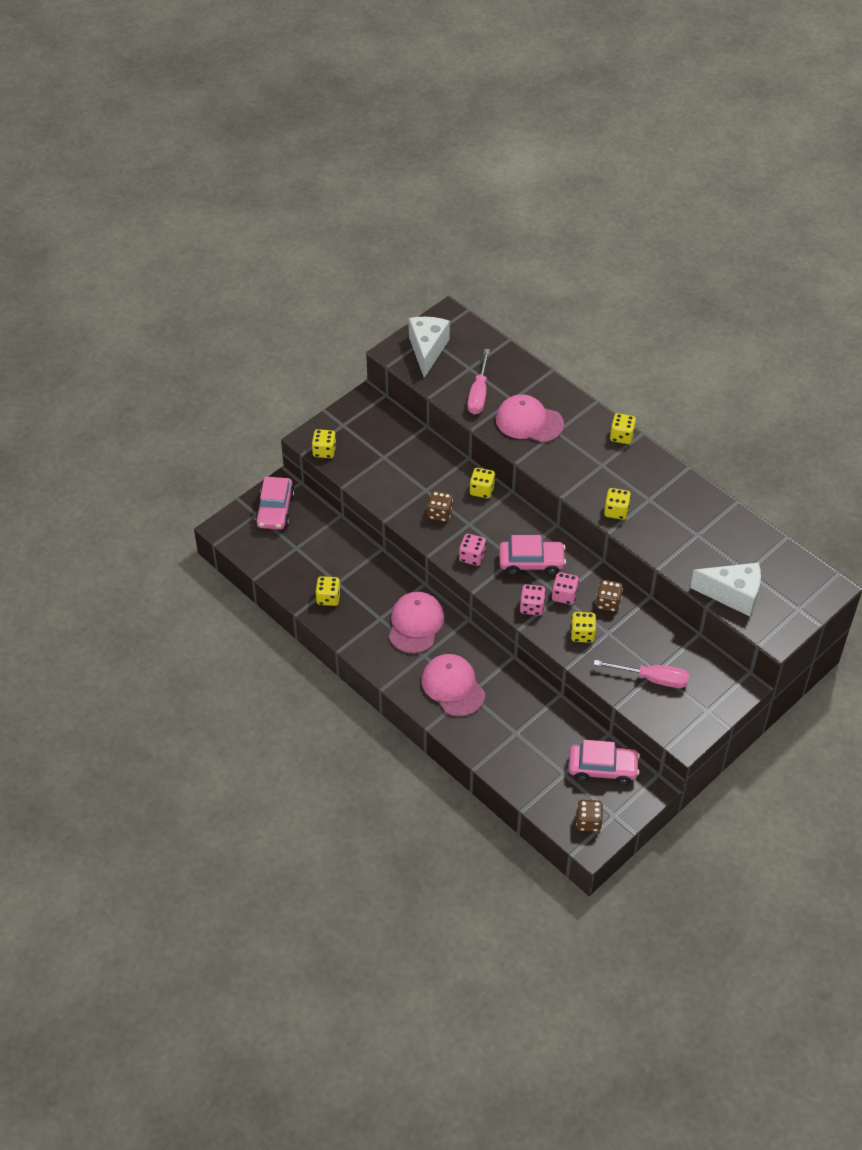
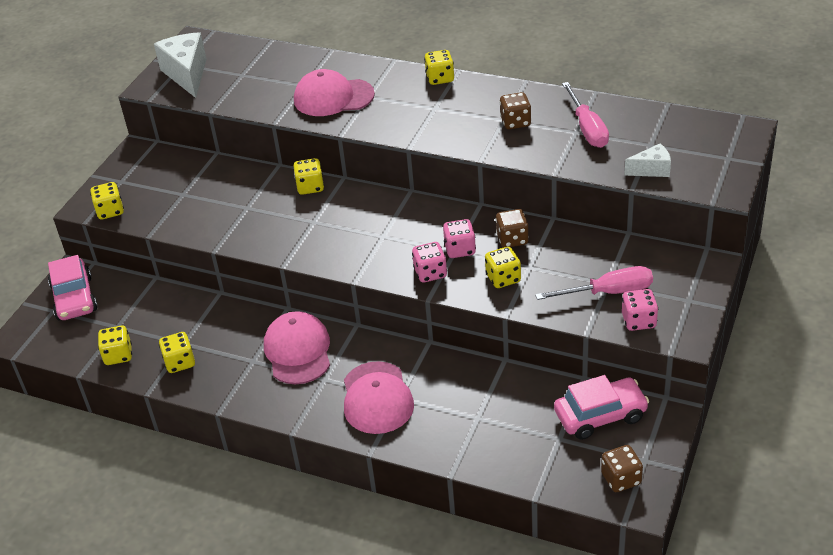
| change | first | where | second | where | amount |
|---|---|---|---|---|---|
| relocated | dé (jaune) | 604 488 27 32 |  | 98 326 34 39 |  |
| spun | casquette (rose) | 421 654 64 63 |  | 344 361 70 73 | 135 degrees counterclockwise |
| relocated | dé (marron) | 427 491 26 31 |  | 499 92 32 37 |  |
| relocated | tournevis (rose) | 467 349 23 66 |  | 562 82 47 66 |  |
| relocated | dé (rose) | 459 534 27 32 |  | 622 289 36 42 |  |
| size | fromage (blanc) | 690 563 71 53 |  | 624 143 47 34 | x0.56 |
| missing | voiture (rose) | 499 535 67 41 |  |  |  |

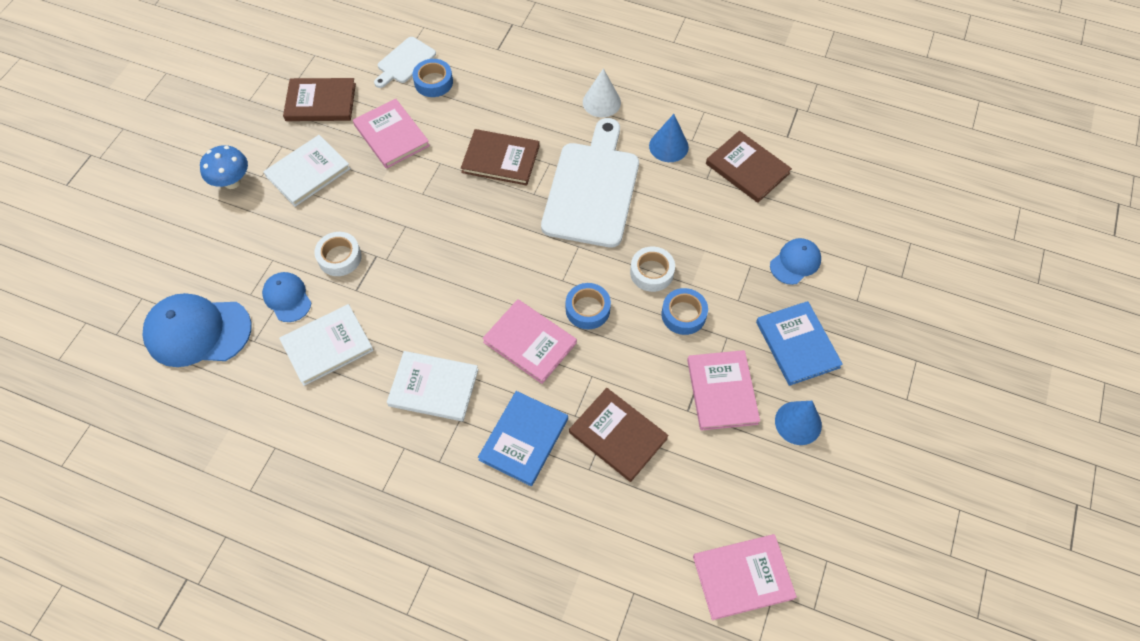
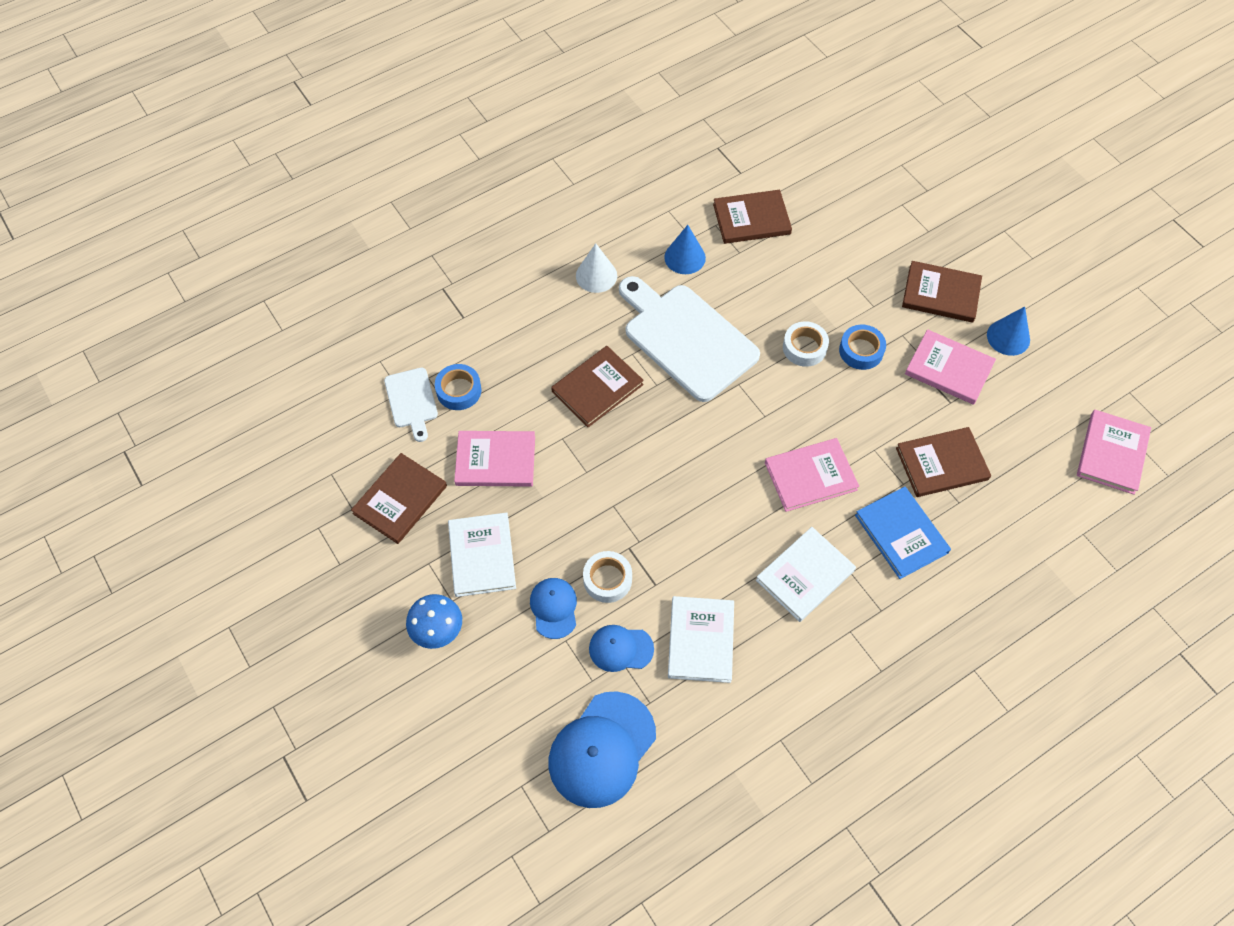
| change | first | where | second | where | amount |
|---|---|---|---|---|---|
| relocated | casquette (bleu) | 770 238 51 47 |  | 530 578 47 61 |  |
| colour | livre (bleu) | 756 301 87 85 | livre (marron) | 902 261 80 62 |  |
| missing | ruban adhésif (bleu) | 566 283 45 46 |  |  |  |

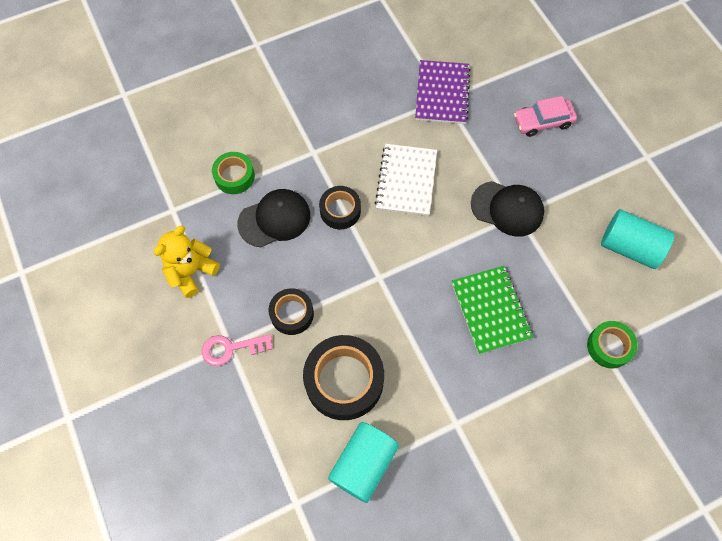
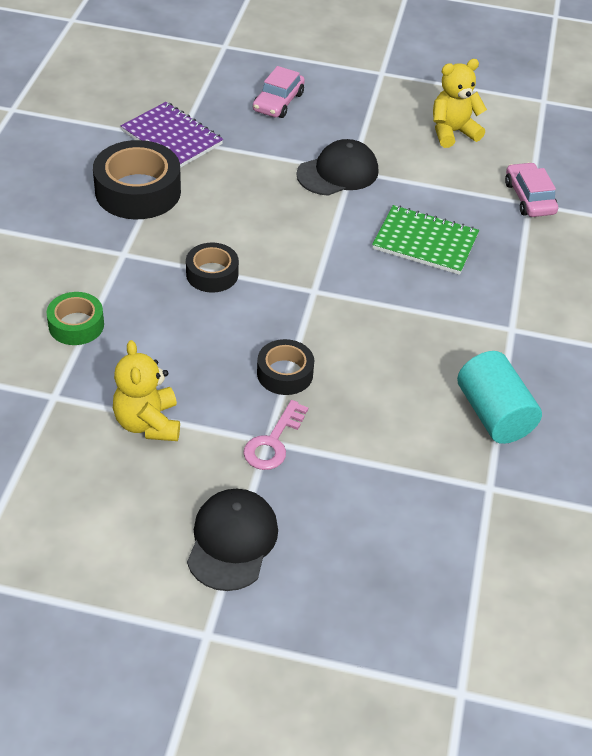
| change | first | where | second | where | amount |
|---|---|---|---|---|---|
| relocated | ruban adhésif (noir) | 303 335 81 85 |  | 93 140 88 79 |  |
| relocated | casquette (noir) | 237 189 73 58 |  | 187 489 91 102 |  |
| exchanged | cylindre (turquoise) | 601 209 74 60 | ours en peluche (jaune) | 433 59 54 89 |  |
| exchanged | ruban adhésif (vert) | 587 321 51 48 | voiture (rose) | 505 162 53 55 |  |
| missing | carnet (blanc) | 375 144 62 72 |  |  |  |

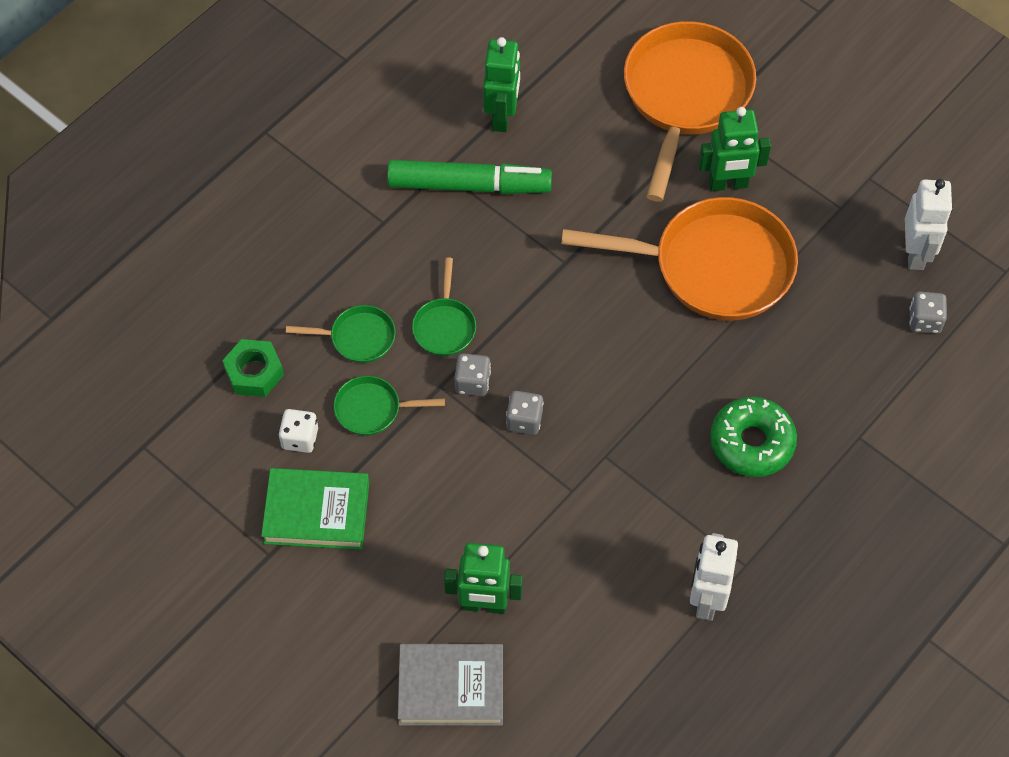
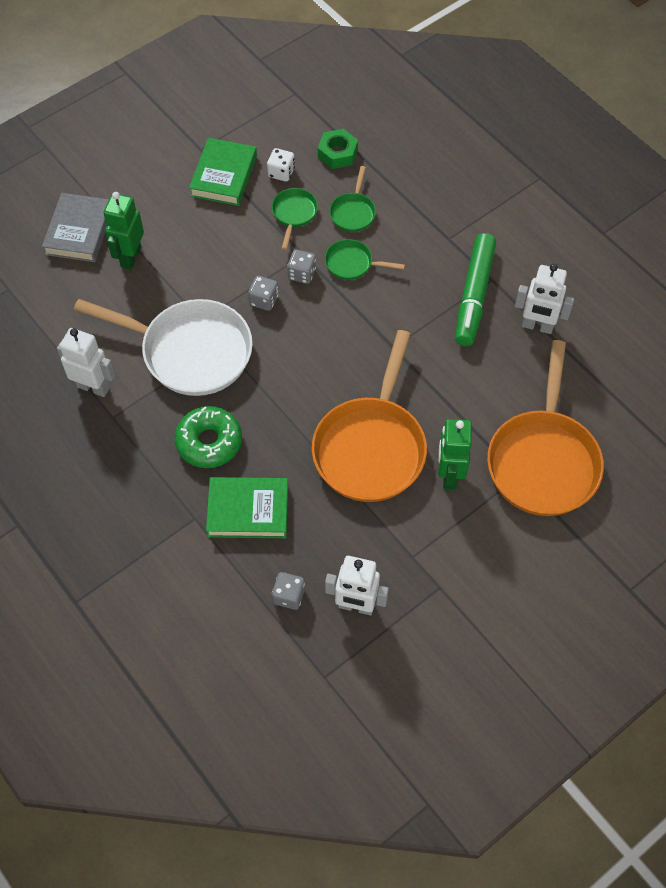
| change | first | where | second | where | amount |
|---|---|---|---|---|---|
| appeared |  |  | poêle (blanc) | 74 299 179 97 |  |
| appeared |  |  | livre (vert) | 206 477 82 61 |  |
| spun | poêle (orange) | 624 21 132 181 |  | 487 340 117 176 | 75 degrees clockwise |
| colour | robot (vert) | 483 37 37 95 | robot (blanc) | 515 264 59 70 |  |

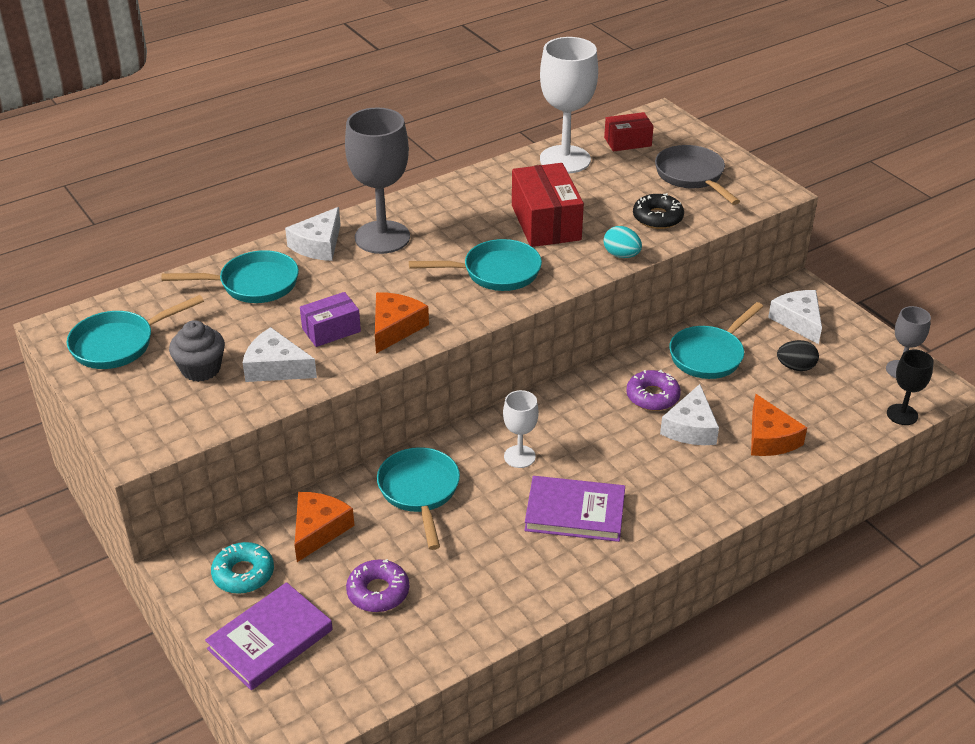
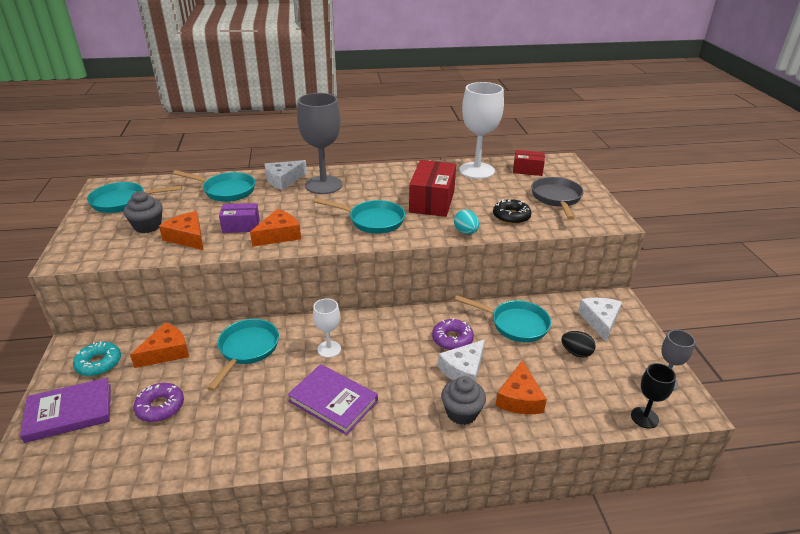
| change | first | where | second | where | amount |
|---|---|---|---|---|---|
| colour | fromage (blanc) | 243 327 74 55 | fromage (orange) | 159 211 45 39 |  |
| appeared |  |  | muffin (gris) | 441 376 45 49 |  |
| spun | poêle (turquoise) | 669 302 94 77 |  | 454 295 97 47 | 135 degrees counterclockwise |

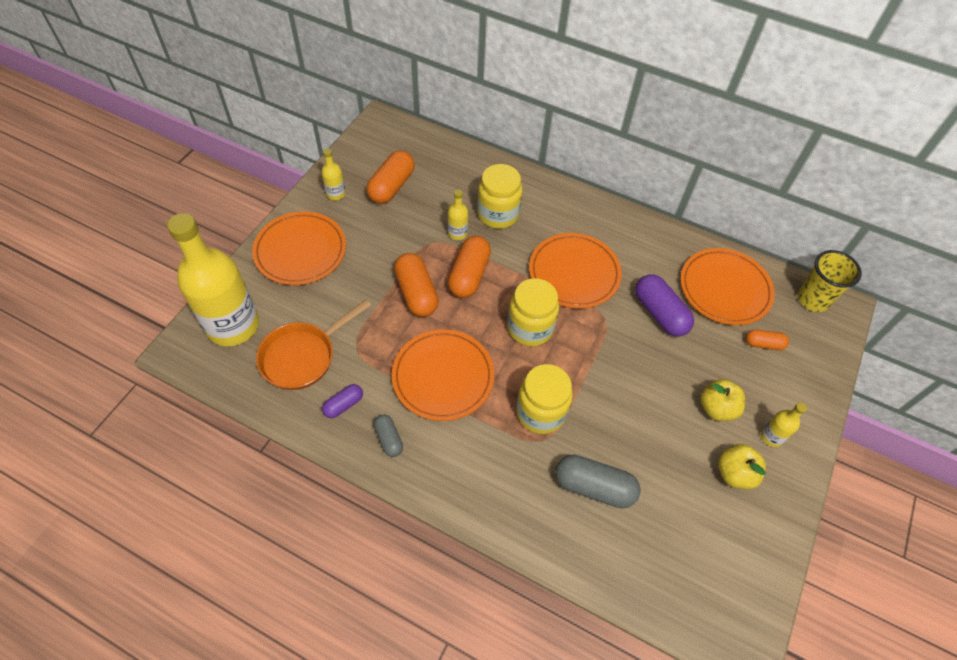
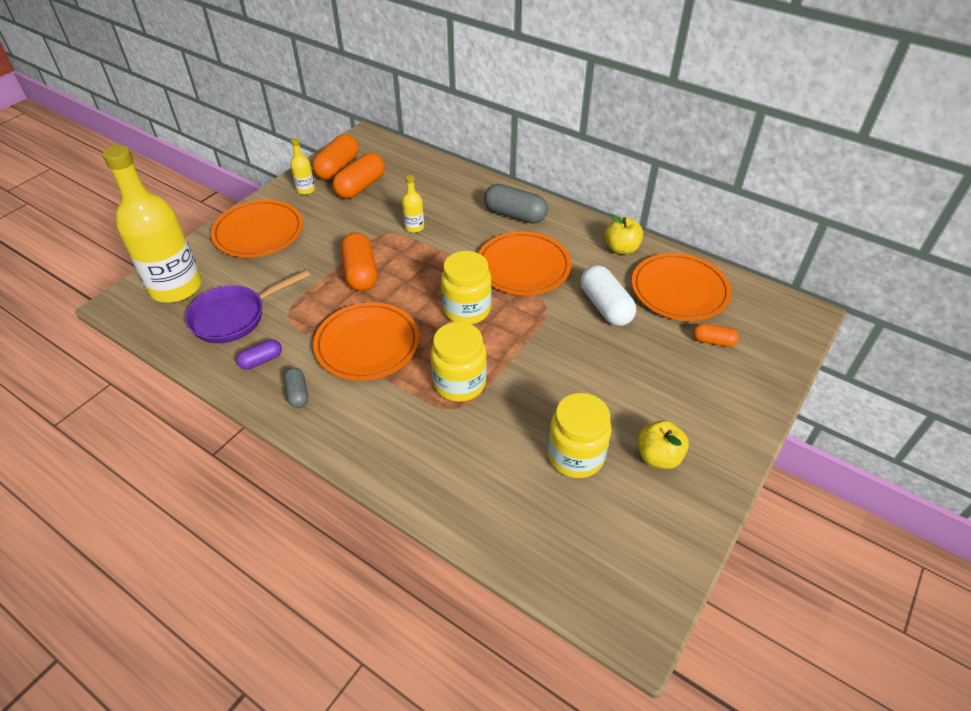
| change | first | where | second | where | amount |
|---|---|---|---|---|---|
| colour | poêle (orange) | 256 299 115 91 | poêle (violet) | 185 269 125 74 |  |
| relocated | gélule (orange) | 448 236 43 62 |  | 312 134 46 46 |  |
| relocated | gélule (gris) | 555 454 86 54 |  | 484 184 64 40 |  |
| relocated | bocal (jaune) | 477 164 46 65 |  | 548 393 64 85 |  |
| colour | gélule (violet) | 635 274 59 63 | gélule (blanc) | 581 265 55 61 |  |
| relocated | pomme (jaune) | 700 379 45 42 |  | 604 214 39 41 |  |
| missing | bouteille (jaune) | 761 403 46 44 |  |  |  |
| missing | gobelet (jaune) | 798 250 64 62 |  |  |  |

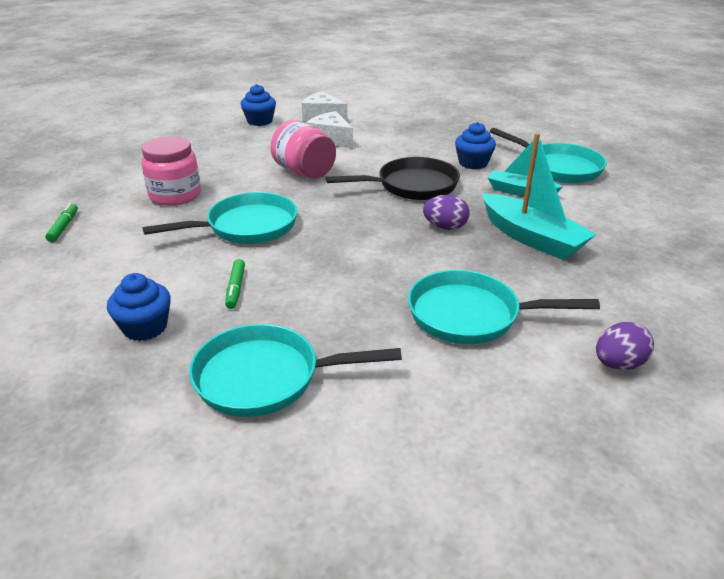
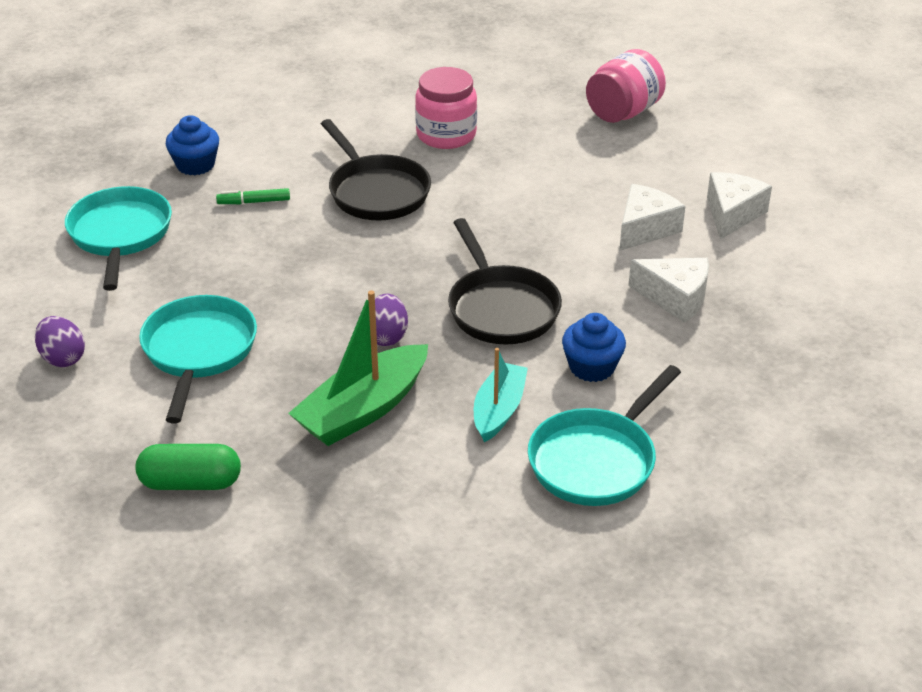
| change | first | where | second | where | amount |
|---|---|---|---|---|---|
| relocated | œuf (violet) | 596 322 58 48 |  | 35 316 50 51 |  |
| appeared |  |  | gélule (vert) | 135 444 106 46 |  |
| colour | bateau (turquoise) | 482 133 114 127 | bateau (vert) | 288 290 140 156 |  |
| colour | poêle (turquoise) | 143 192 155 52 | poêle (noir) | 321 119 110 101 |  |
| relocated | bocal (rose) | 270 120 66 59 |  | 586 49 80 74 |  |
| appeared |  |  | fromage (blanc) | 628 258 81 65 |  |
| missing | feutre (vert) | 45 203 33 39 |  |  |  |
| missing | muffin (bleu) | 241 84 35 42 |  |  |  |

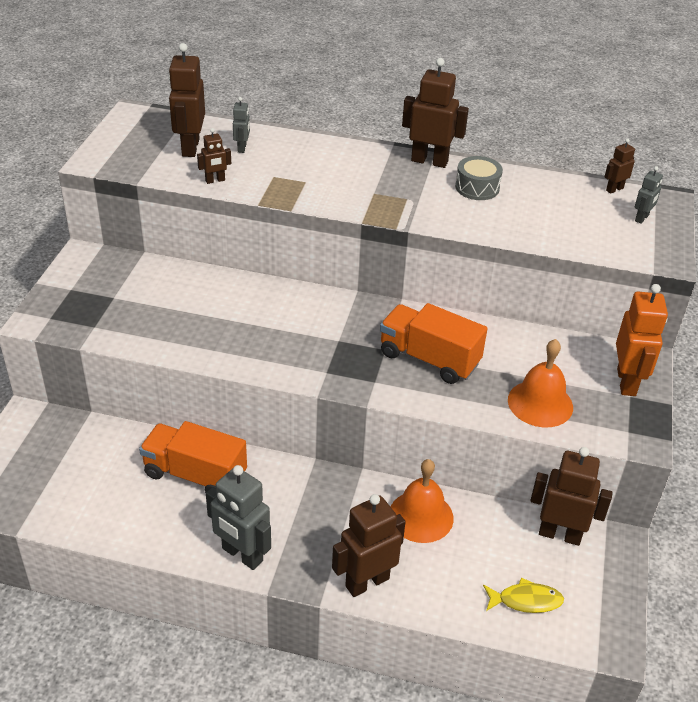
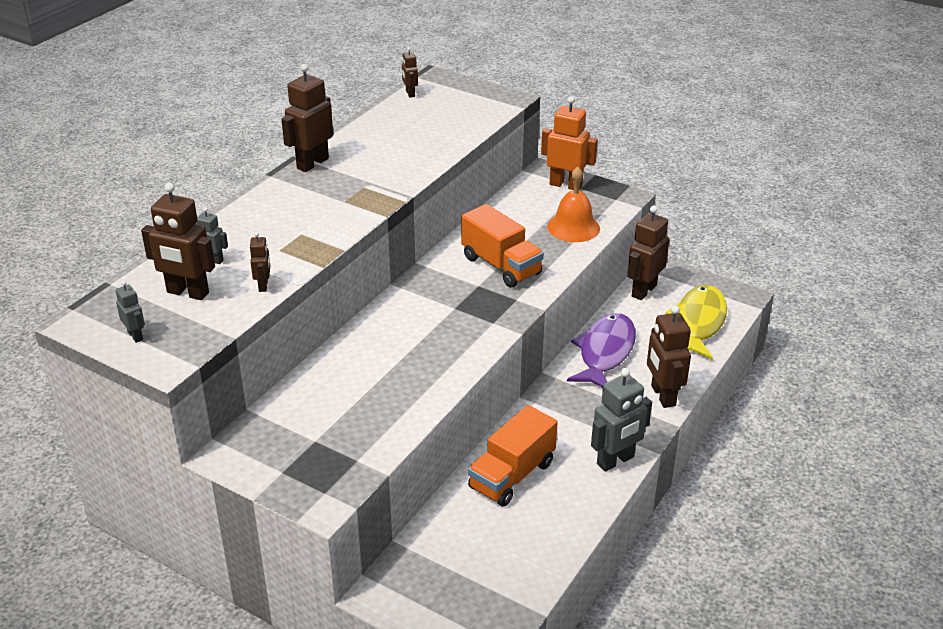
| change | first | where | second | where | amount |
|---|---|---|---|---|---|
| relocated | robot (gris) | 635 166 28 58 |  | 115 281 30 62 |  |
| spun | camion (orange) | 380 303 107 81 |  | 461 204 83 84 | 90 degrees counterclockwise |
| exchanged | cloche (orange) | 390 459 64 84 | poisson (violet) | 567 313 69 75 |  |
| size | poisson (jaune) | 483 577 81 36 |  | 665 285 62 75 | x1.88 |
| missing | tambour (gris) | 455 156 48 44 |  |  |  |

